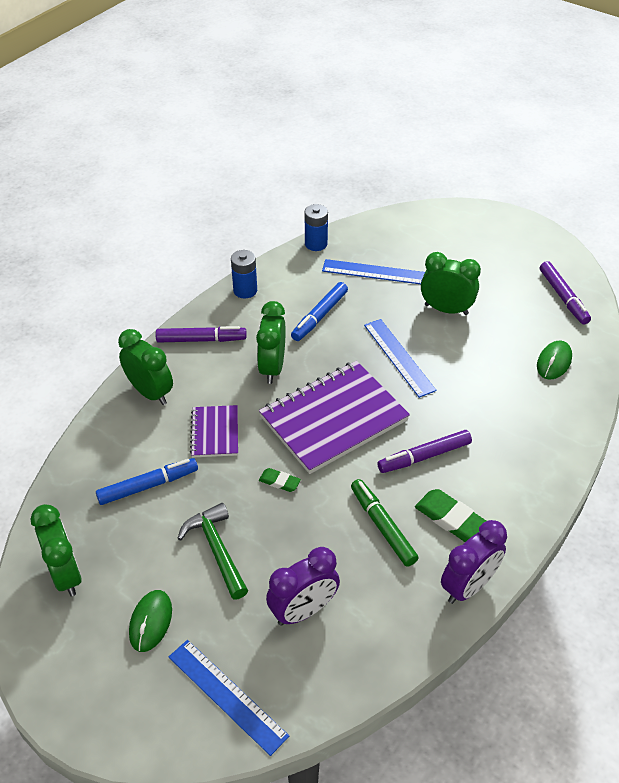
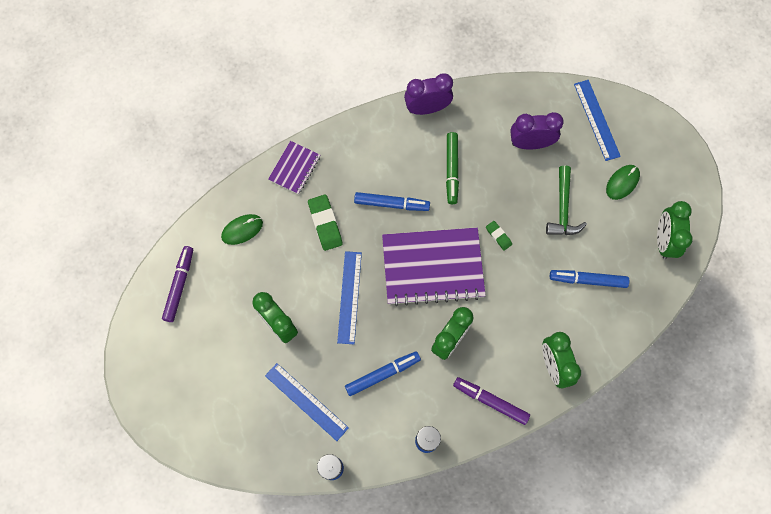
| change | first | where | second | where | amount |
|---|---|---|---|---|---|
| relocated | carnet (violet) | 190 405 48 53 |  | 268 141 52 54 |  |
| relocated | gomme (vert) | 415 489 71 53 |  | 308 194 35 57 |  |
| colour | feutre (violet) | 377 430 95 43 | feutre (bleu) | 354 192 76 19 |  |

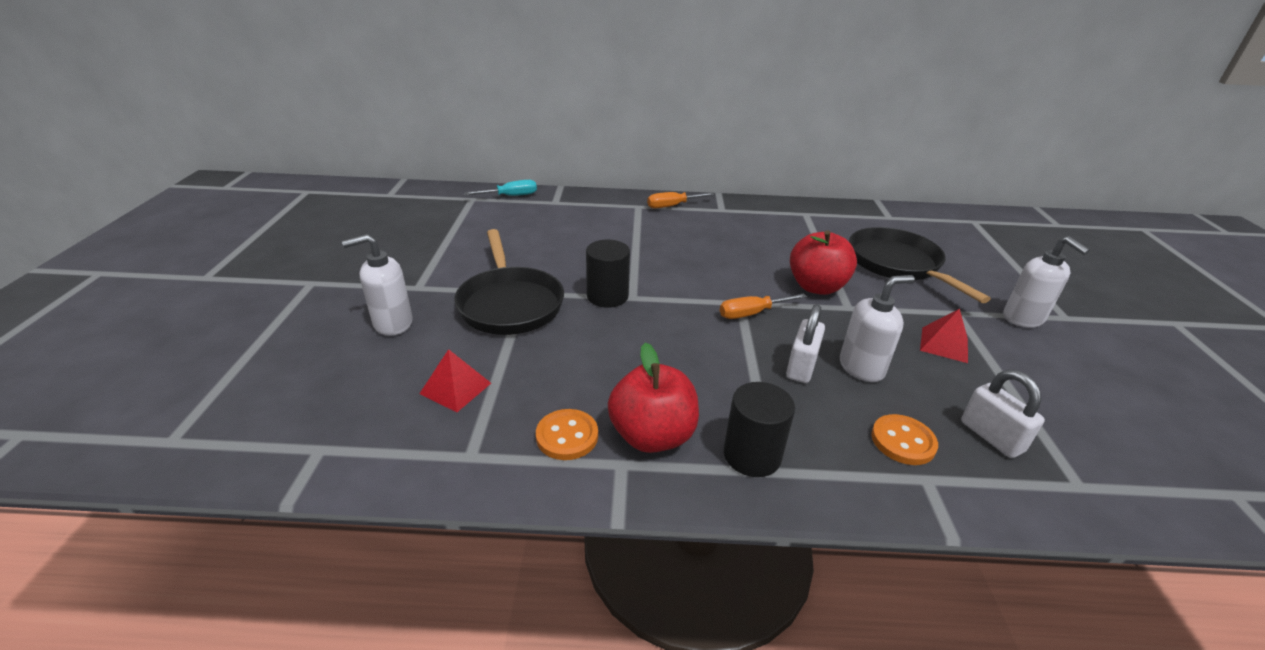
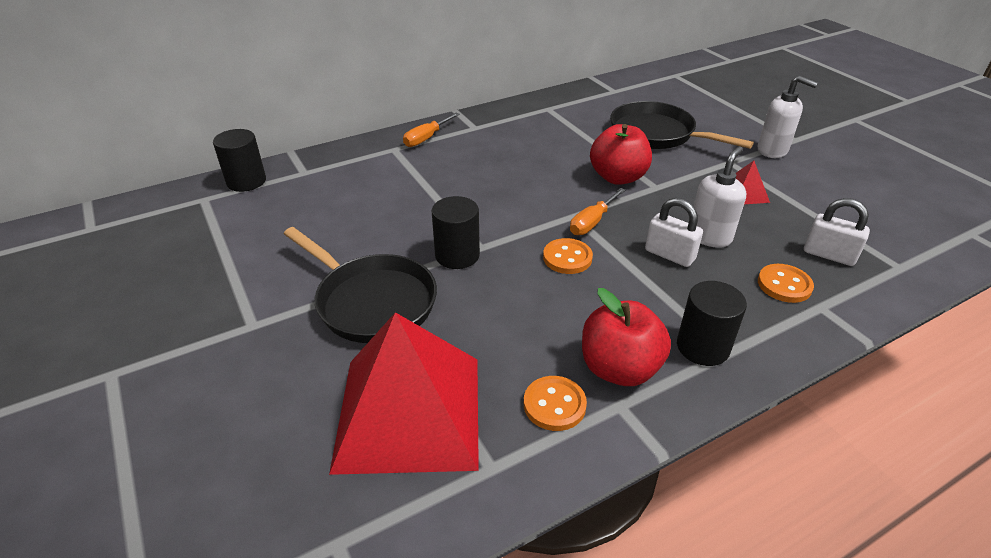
| change | first | where | second | where | amount |
|---|---|---|---|---|---|
| exchanged | tournevis (turquoise) | 464 180 73 16 | cylindre (noir) | 213 129 53 63 |  |
| size | pyramide (rouge) | 419 349 72 63 |  | 329 312 150 163 | x2.49 |
| appeared |  |  | bouton (orange) | 543 238 50 36 |  |
| spun | cadenas (blanc) | 786 304 39 79 |  | 645 198 58 69 | 45 degrees counterclockwise |
| missing | distributeur de savon (blanc) | 342 234 71 102 |  |  |  |

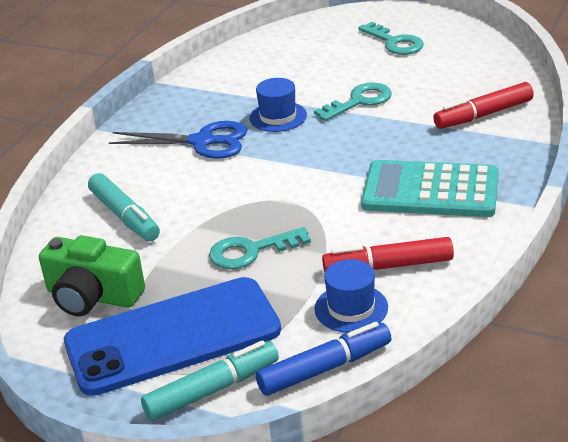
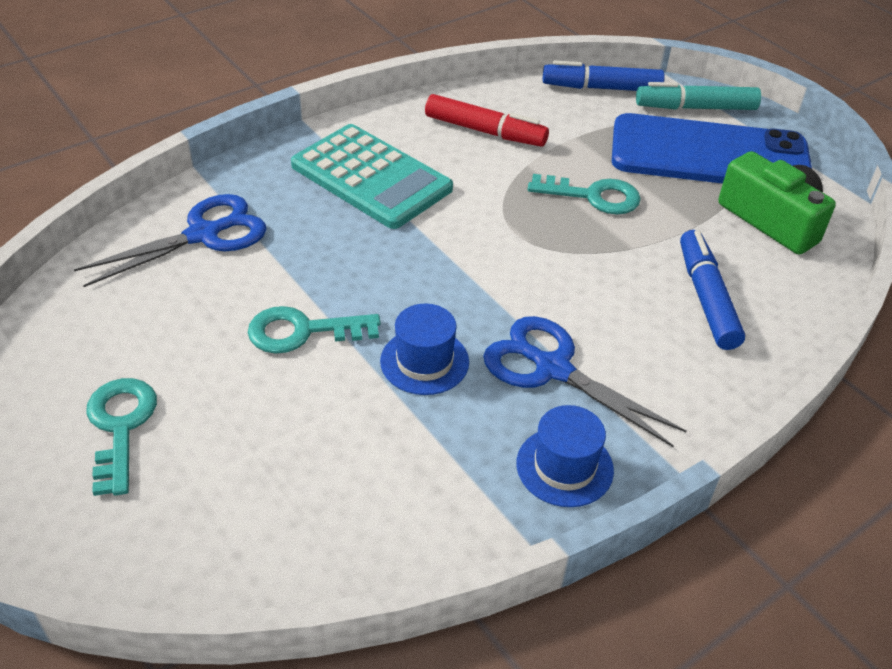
| change | first | where | second | where | amount |
|---|---|---|---|---|---|
| exchanged | feutre (rouge) | 433 82 101 47 | ciseaux (bleu) | 74 194 193 93 |  |
| relocated | chapeau (bleu) | 314 259 74 74 |  | 516 405 98 102 |  |
| colour | feutre (turquoise) | 88 173 72 68 | feutre (bleu) | 680 230 65 120 |  |

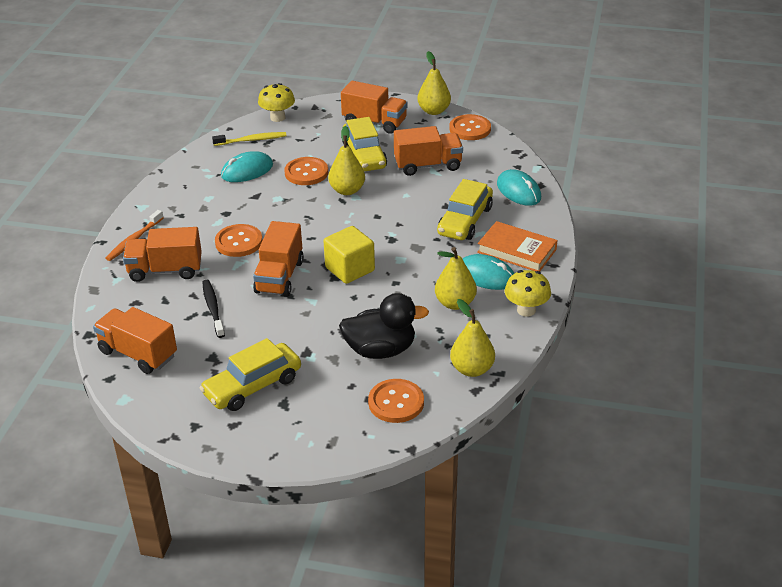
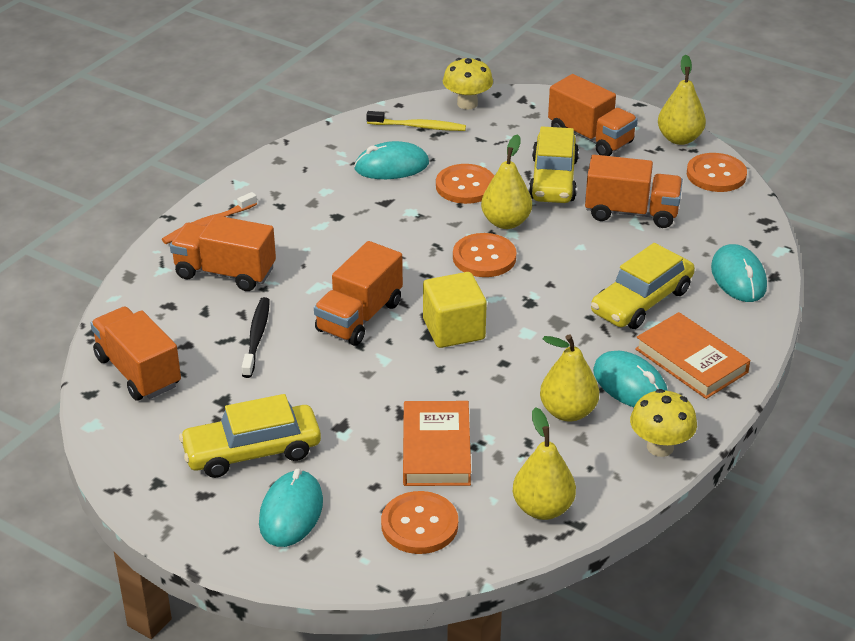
| change | first | where | second | where | amount |
|---|---|---|---|---|---|
| appeared |  |  | souris (turquoise) | 259 469 64 78 |  |
| exchanged | canard (noir) | 339 293 90 66 | livre (orange) | 403 401 68 85 |  |
| relocated | bouton (orange) | 215 224 48 33 |  | 453 233 63 44 |  |

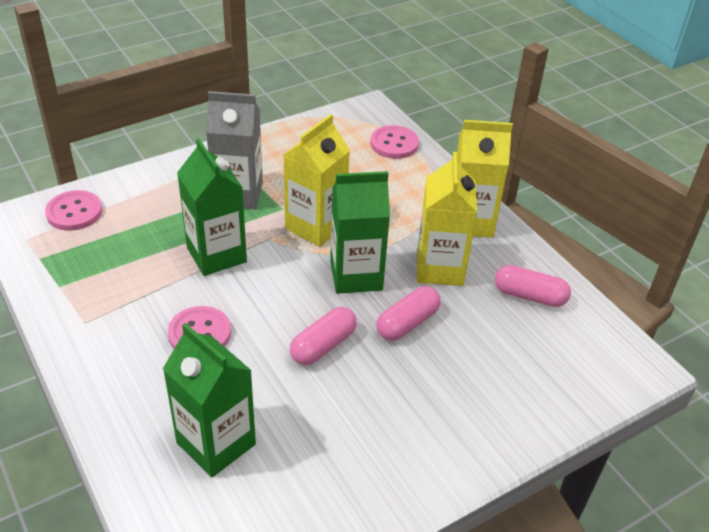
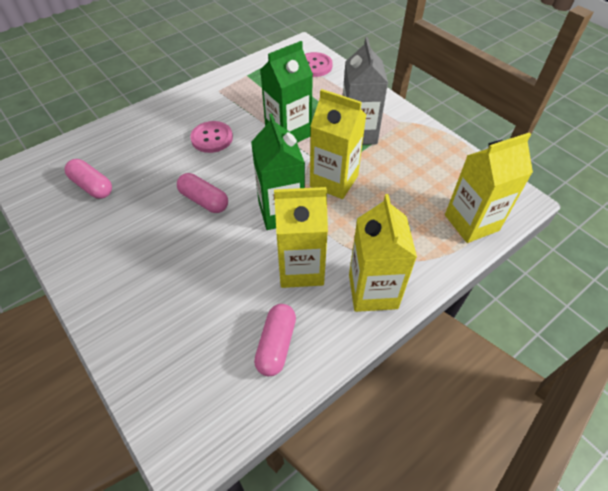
| change | first | where | second | where | amount |
|---|---|---|---|---|---|
| relocated | gélule (rose) | 377 286 64 55 |  | 65 159 47 40 |  |
| exchanged | bouton (rose) | 370 125 49 34 | brique de lait (jaune) | 445 133 88 110 |  |
| missing | brique de lait (vert) | 163 323 93 154 |  |  |  |

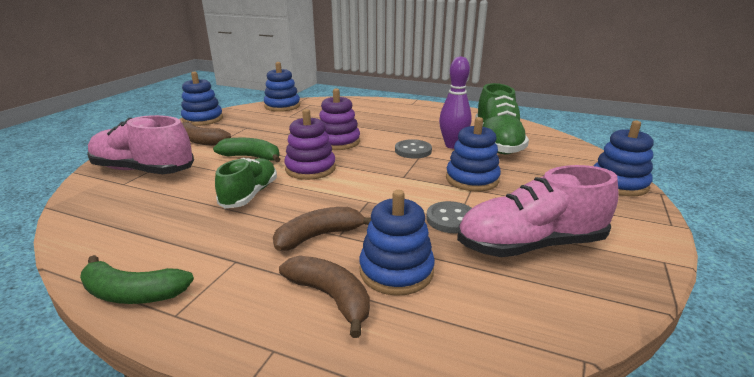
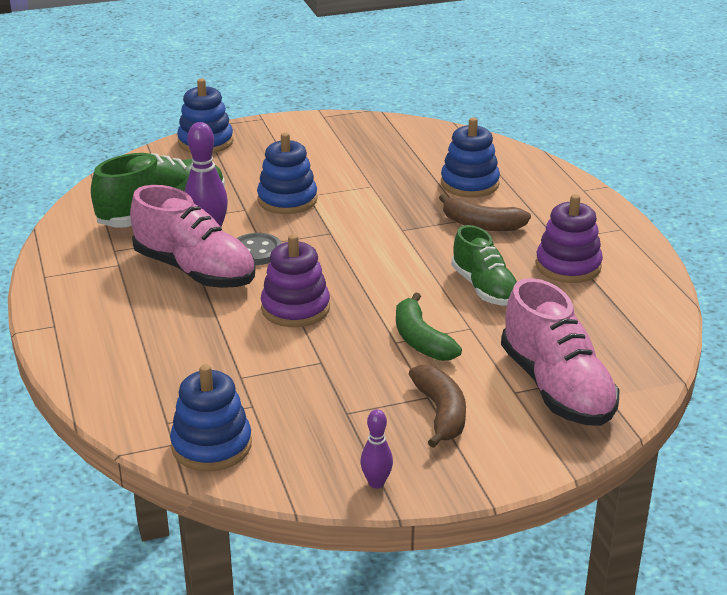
| change | first | where | second | where | amount |
|---|---|---|---|---|---|
| relocated | chaussure (rose) | 457 165 162 92 |  | 130 185 126 103 |  |
| exchanged | jouet à empiler (bleu) | 181 72 42 54 | quille (violet) | 360 409 33 79 |  |
| spun | chaussure (vert) | 215 158 62 50 |  | 451 225 66 81 | 90 degrees counterclockwise |
| relocated | jouet à empiler (violet) | 284 109 52 71 |  | 536 194 67 89 |  |
| missing | banane (vert) | 80 255 114 49 |  |  |  |
| missing | banane (marron) | 279 255 91 83 |  |  |  |
| missing | bouton (gris) | 426 201 46 32 |  |  |  |

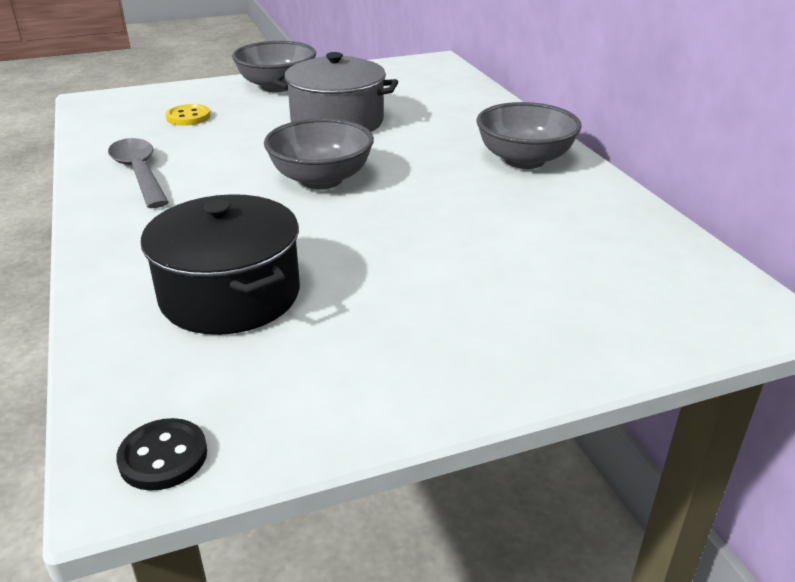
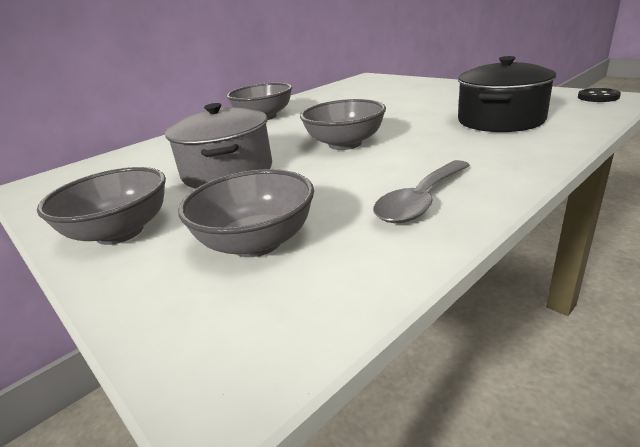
| change | first | where | second | where | amount |
|---|---|---|---|---|---|
| exchanged | bouton (jaune) | 166 104 45 22 | bol (gris) | 178 169 136 88 |  |

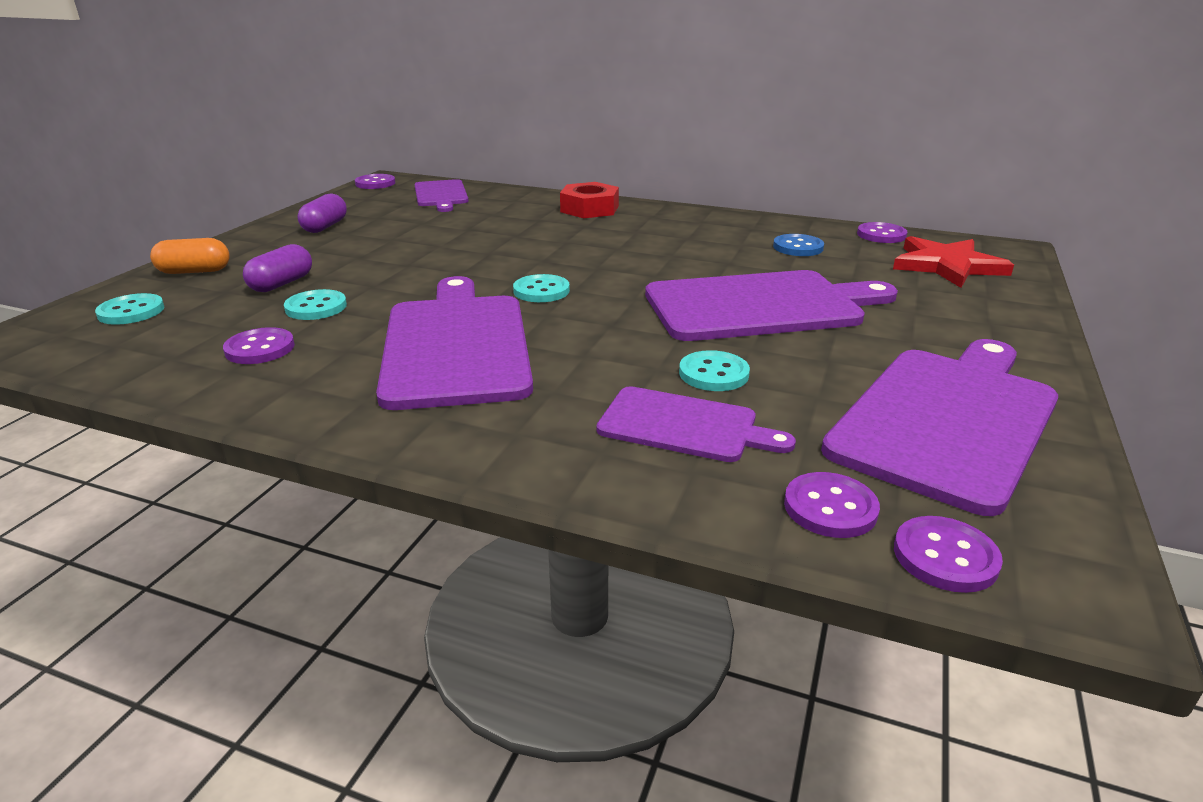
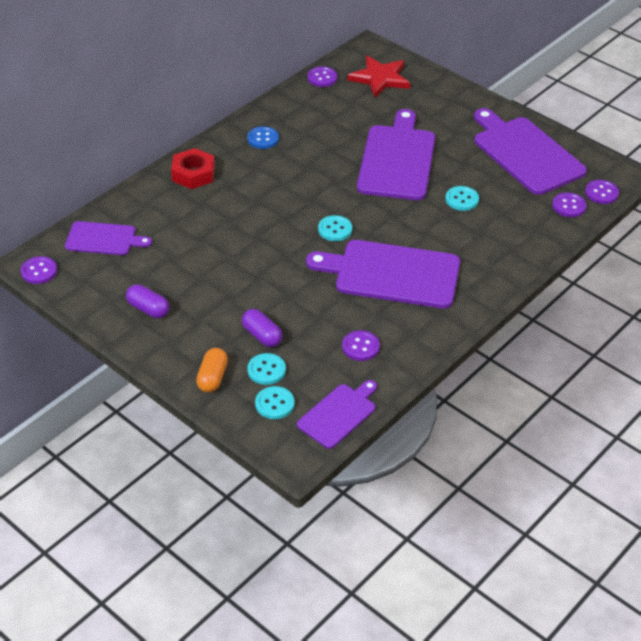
| change | first | where | second | where | amount |
|---|---|---|---|---|---|
| relocated | bouton (bleu) | 773 234 51 22 |  | 247 126 32 23 |  |
| relocated | bouton (turquoise) | 284 289 63 31 |  | 247 353 39 32 |  |
| relocated | planche à découper (violet) | 596 386 200 76 |  | 297 380 80 69 |  |

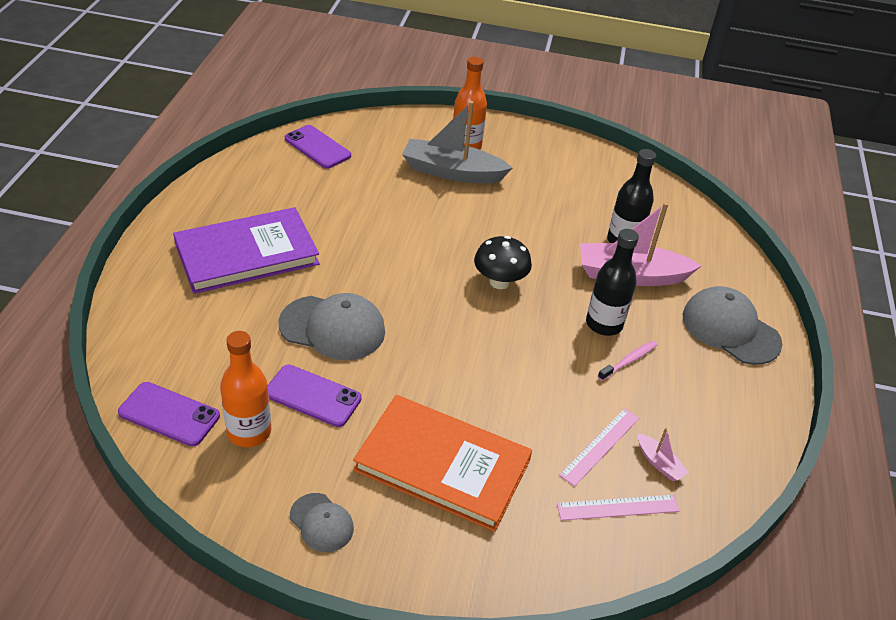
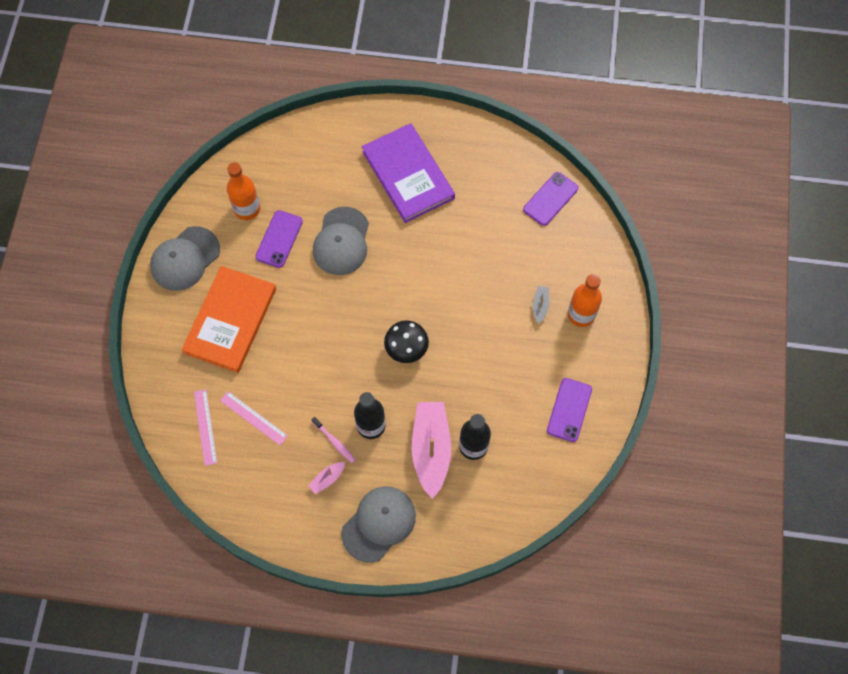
| change | first | where | second | where | amount |
|---|---|---|---|---|---|
| size | casquette (gris) | 290 493 64 59 |  | 150 226 70 65 | x1.81 |
| relocated | bateau (rose) | 638 428 51 53 |  | 308 462 37 32 |  |
| size | bateau (gris) | 402 101 111 82 |  | 533 286 16 38 | x0.43 |
| relocated | téléphone (violet) | 118 382 102 65 |  | 547 378 45 64 |  |

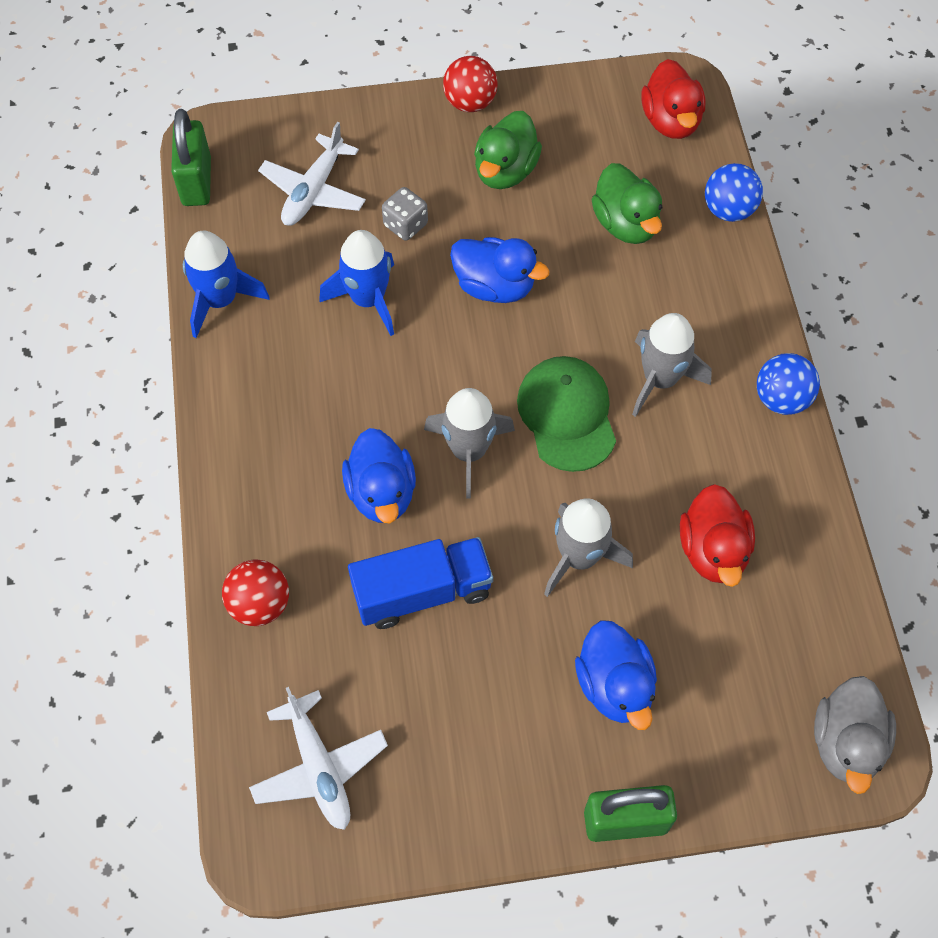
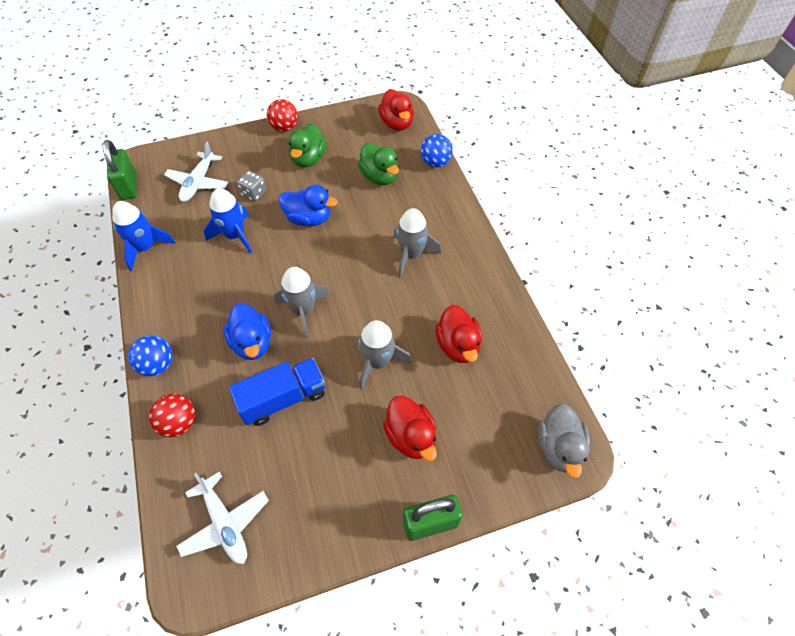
| change | first | where | second | where | amount |
|---|---|---|---|---|---|
| relocated | balle (bleu) | 757 353 63 62 |  | 128 336 44 40 |  |
| colour | canard (bleu) | 575 620 82 110 | canard (rouge) | 383 396 54 65 |  |
| missing | casquette (vert) | 517 356 99 116 |  |  |  |

